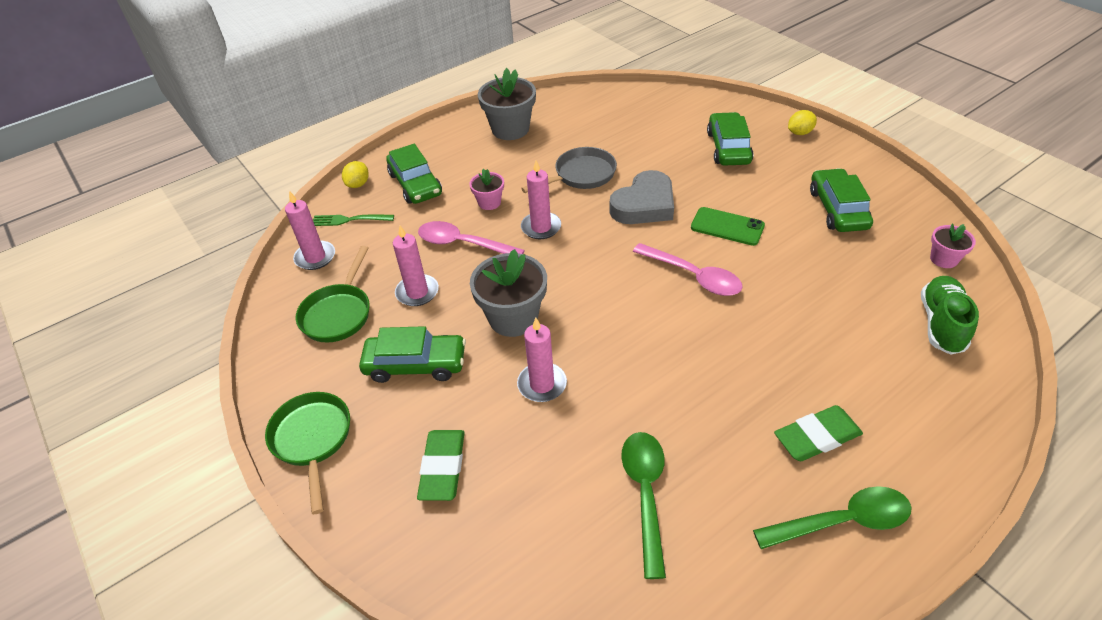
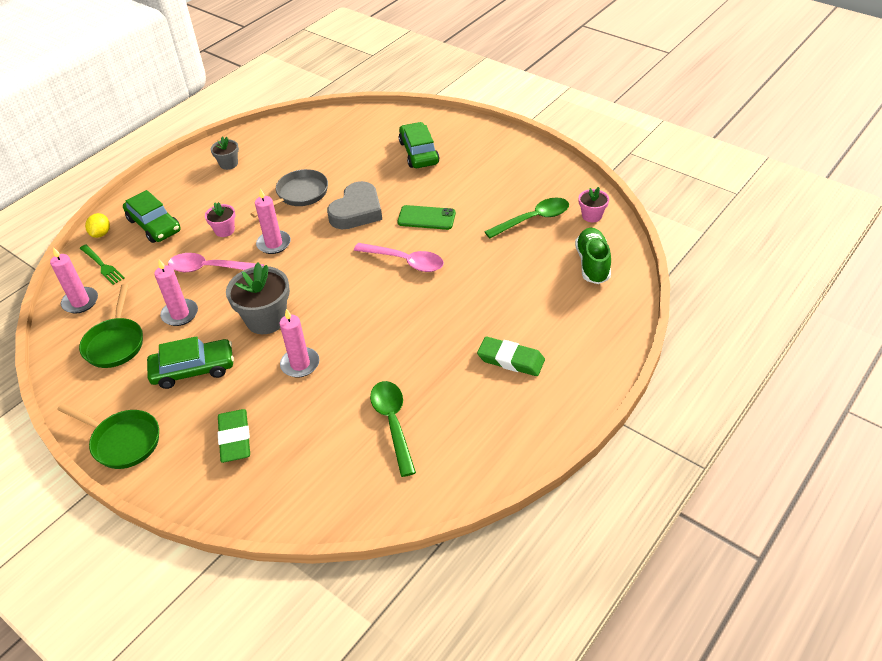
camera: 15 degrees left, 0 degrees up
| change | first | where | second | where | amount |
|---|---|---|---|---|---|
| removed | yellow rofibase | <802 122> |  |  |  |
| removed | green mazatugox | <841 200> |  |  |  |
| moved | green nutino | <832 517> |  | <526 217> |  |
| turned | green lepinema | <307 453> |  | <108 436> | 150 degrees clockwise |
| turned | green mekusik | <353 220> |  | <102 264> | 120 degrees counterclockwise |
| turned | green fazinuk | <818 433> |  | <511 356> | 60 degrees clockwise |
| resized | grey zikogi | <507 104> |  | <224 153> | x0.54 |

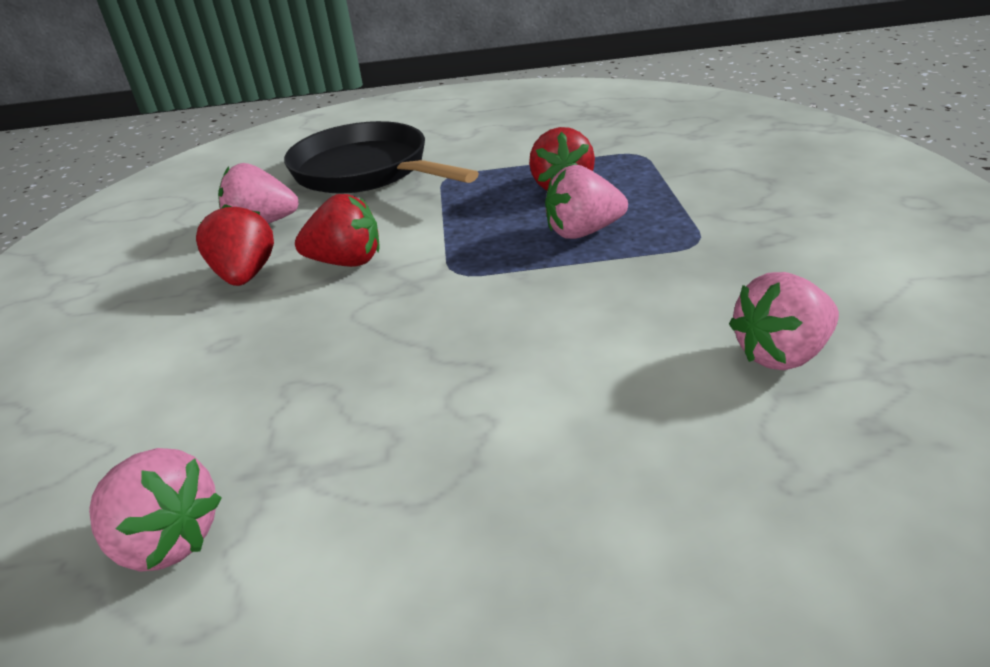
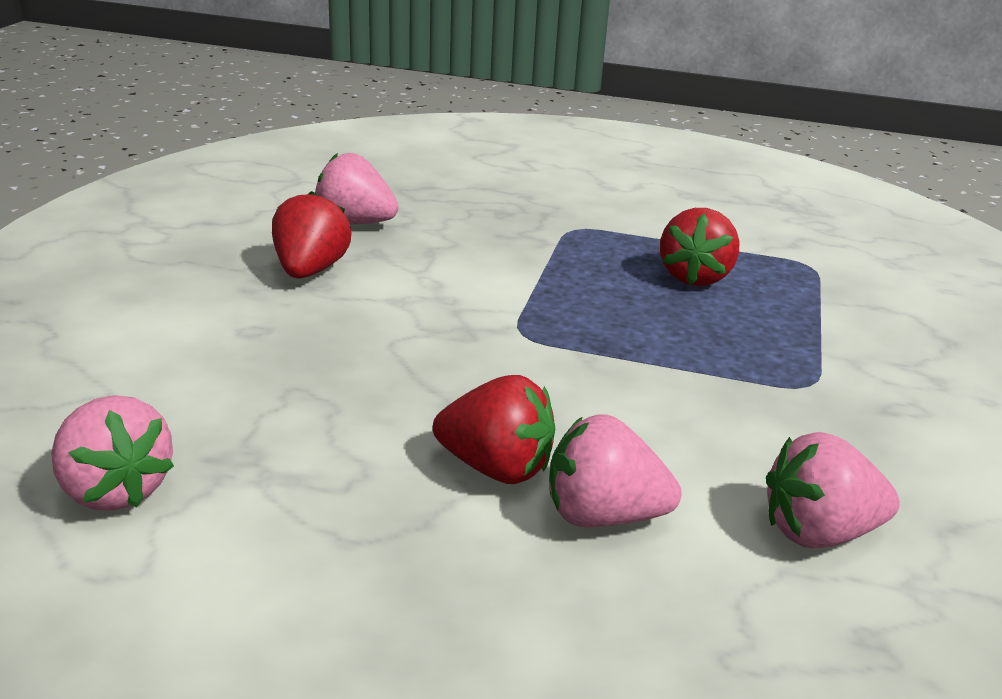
camera: 15 degrees right, 5 degrees down
| change | first | where | second | where | amount |
|---|---|---|---|---|---|
| removed | black lepinema | <381 157> |  |  |  |
| moved | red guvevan | <337 230> |  | <494 429> |  |
| moved | pink guvevan | <586 202> |  | <615 470> |  |

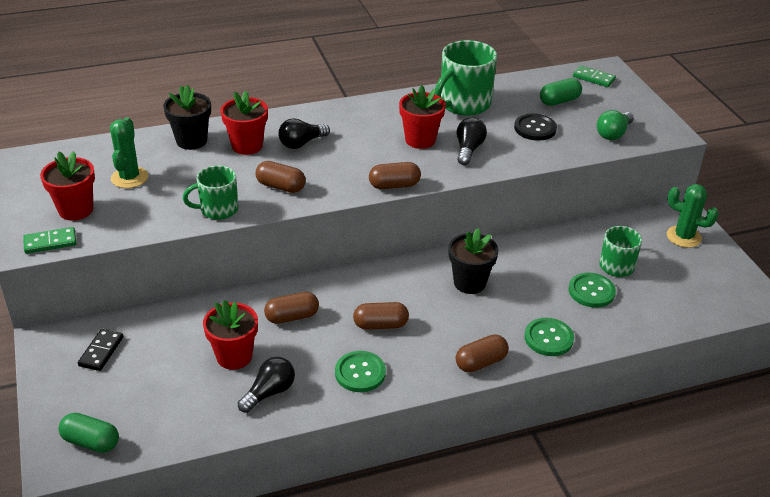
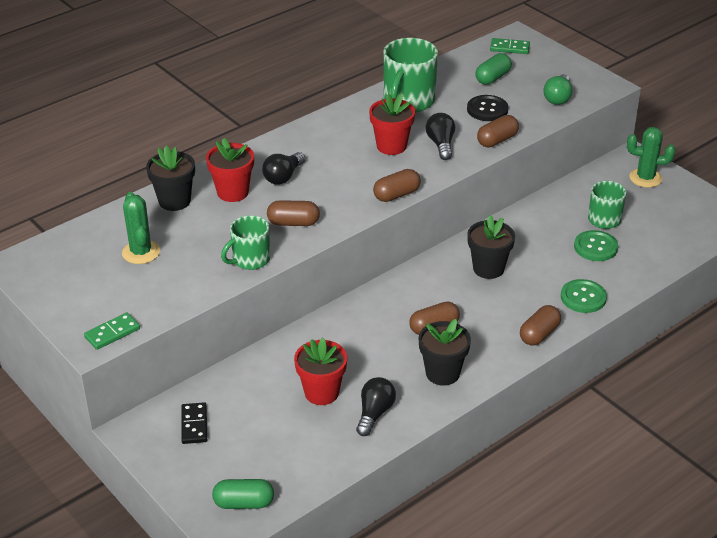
camera: 20 degrees left, 0 degrees up
| change | first | where | second | where | amount |
|---|---|---|---|---|---|
| removed | red zikogi | <67 186> |  |  |  |
| moved | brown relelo | <291 308> |  | <498 131> |  |
| replaced | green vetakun | <360 371> | black zikogi | <445 352> |  |

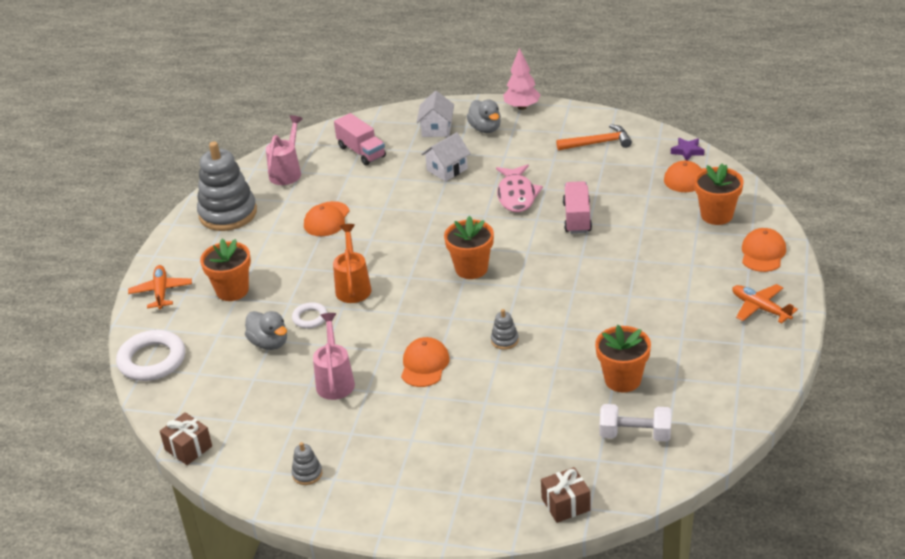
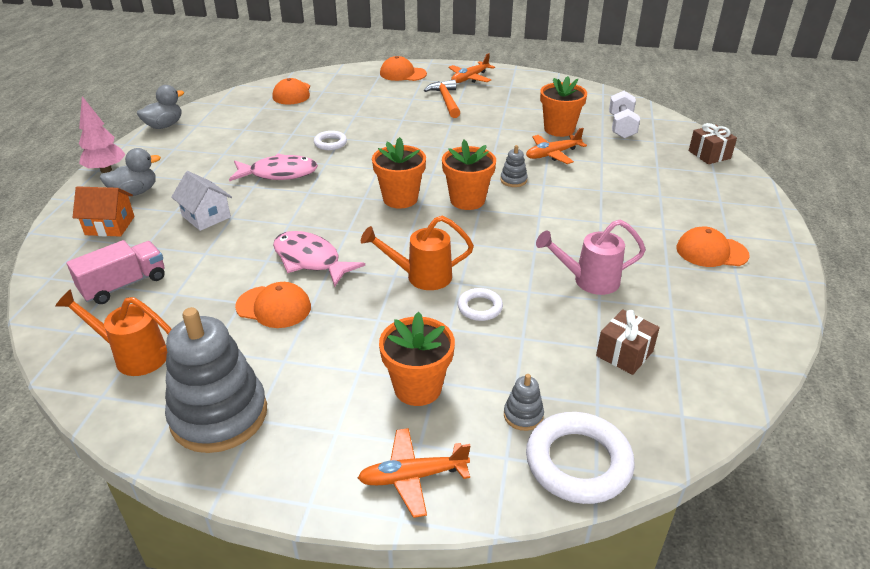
camera: 95 degrees left, 0 degrees up
| change | first | where | second | where | amount |
|---|---|---|---|---|---|
| removed | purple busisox | <687 149> |  |  |  |
| added |  |  | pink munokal | <319 259> |  |
| added |  |  | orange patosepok | <556 146> |  |
| moved | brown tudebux | <186 438> |  | <628 342> |  |
| moved | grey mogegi | <266 330> |  | <160 107> |  |
| moved | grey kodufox | <306 463> |  | <524 402> |  |
| moved | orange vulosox | <425 362> |  | <713 247> |  |
| moved | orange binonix | <594 137> |  | <442 99> |  |
| moved | orange zikogi | <719 194> |  | <469 174> |  |
| replaced | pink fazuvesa | <577 207> | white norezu | <330 140> |  |
| recoloured | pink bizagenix | <284 150> | orange bizagenix | <113 332> |  |
| recoloured | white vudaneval | <435 114> | orange vudaneval | <104 211> |  |

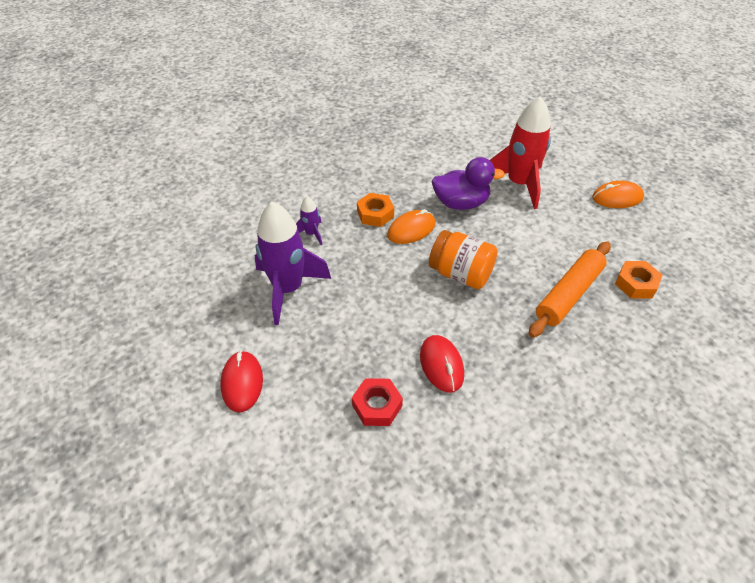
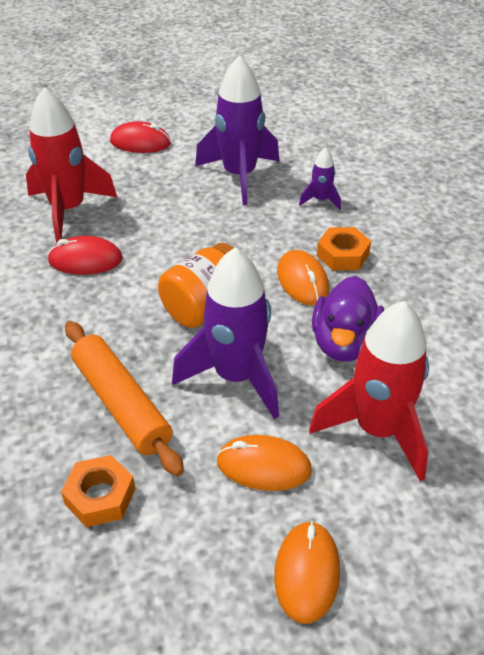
camera: 105 degrees right, 5 degrees down
| change | first | where | second | where | amount |
|---|---|---|---|---|---|
| added |  |  | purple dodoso | <225 333> |  |
| added |  |  | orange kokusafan | <264 463> |  |
| replaced | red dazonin | <377 402> | red dodoso | <71 165> |  |

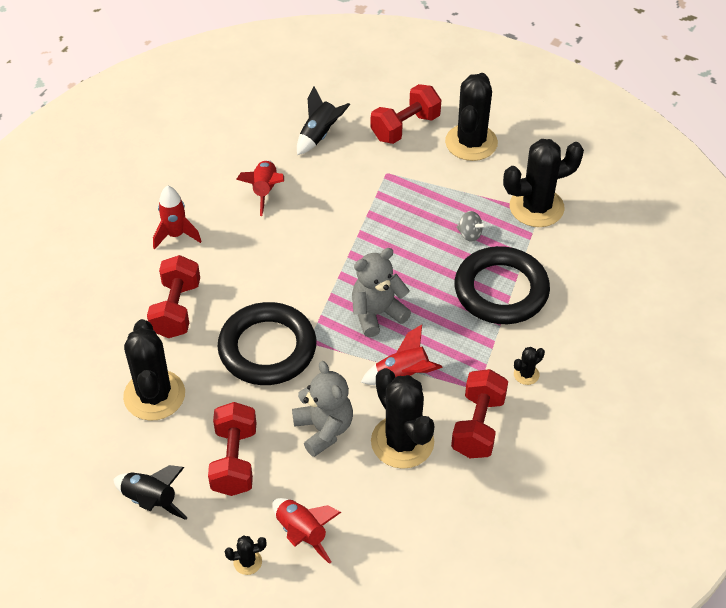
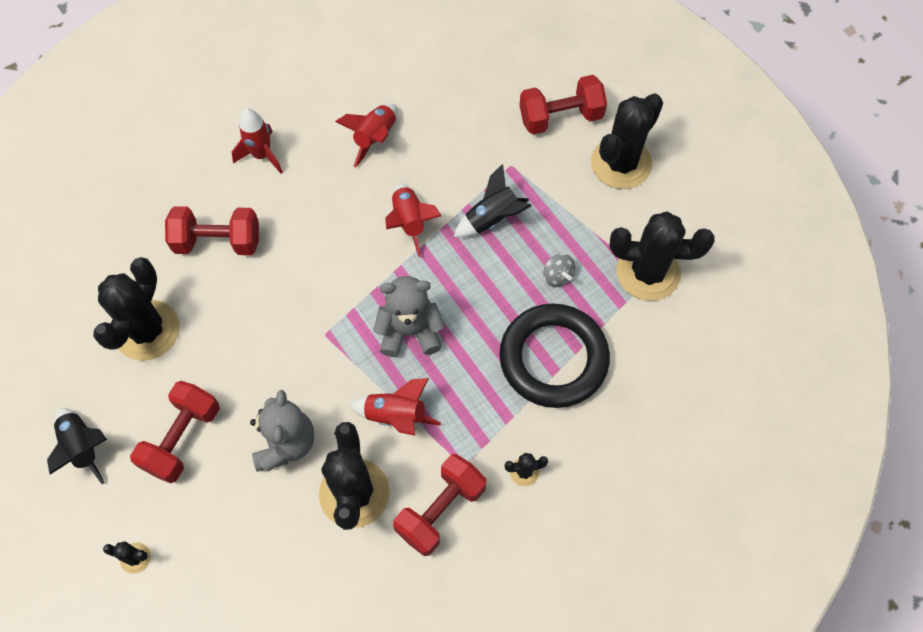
camera: 25 degrees right, 15 degrees up
| change | first | where | second | where | amount |
|---|---|---|---|---|---|
| removed | black norezu | <266 343> |  |  |  |
| moved | red dodoso | <306 531> |  | <413 220> |  |
| moved | black dodoso | <323 120> |  | <492 201> |  |
| turned | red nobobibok | <173 296> |  | <212 230> | 60 degrees clockwise |

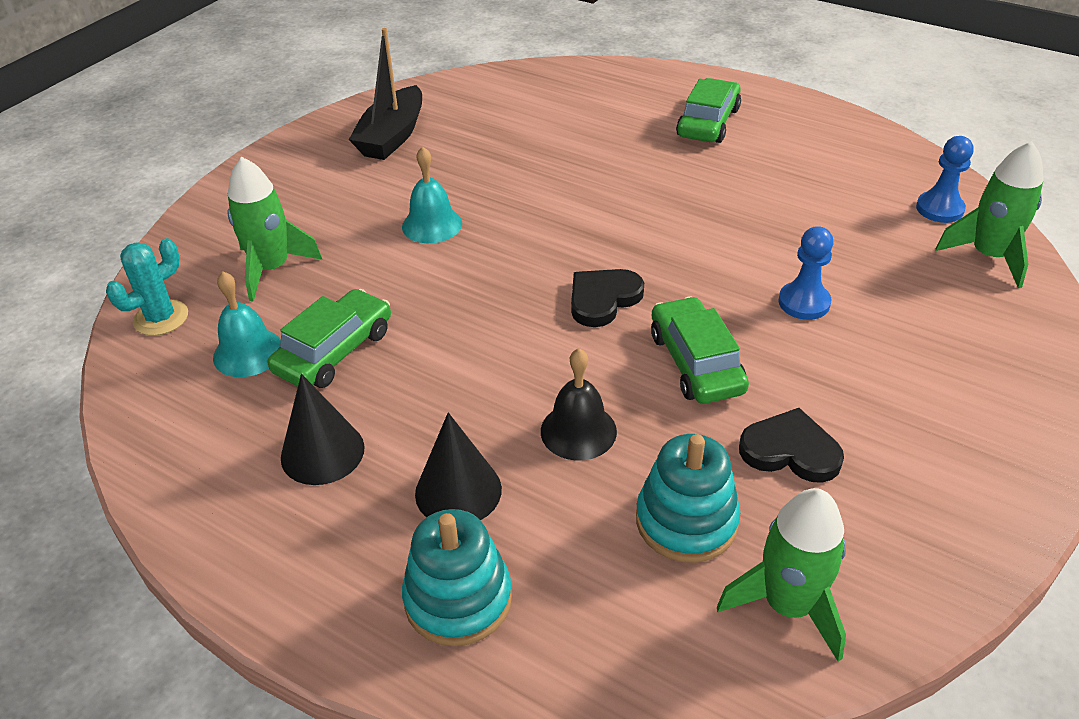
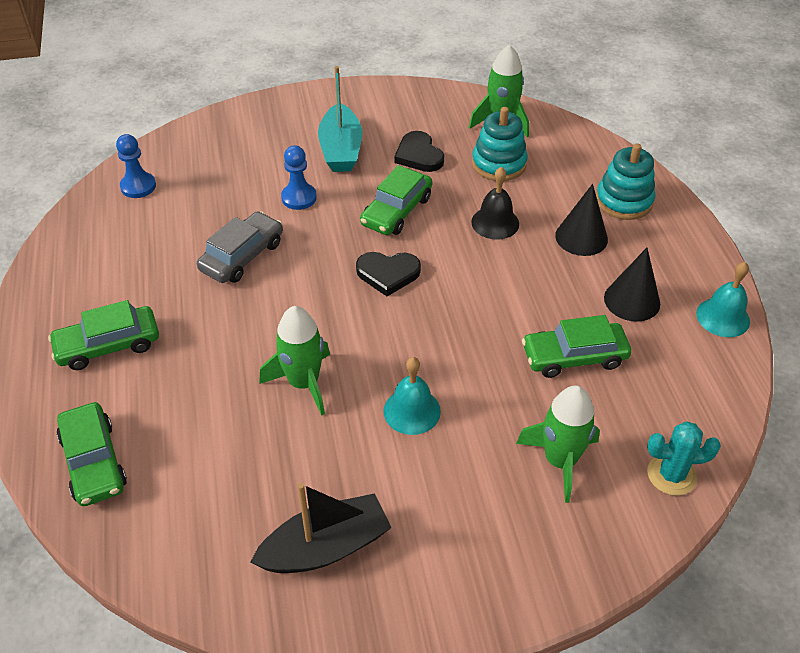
camera: 135 degrees left, 5 degrees up
| change | first | where | second | where | amount |
|---|---|---|---|---|---|
| added |  |  | green mazatugox | <92 454> |  |
| added |  |  | grey mazatugox | <240 247> |  |
| added |  |  | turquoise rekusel | <340 119> |  |
| moved | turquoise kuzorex | <247 324> |  | <723 299> |  |
| moved | green dodoso | <989 214> |  | <294 361> |  |

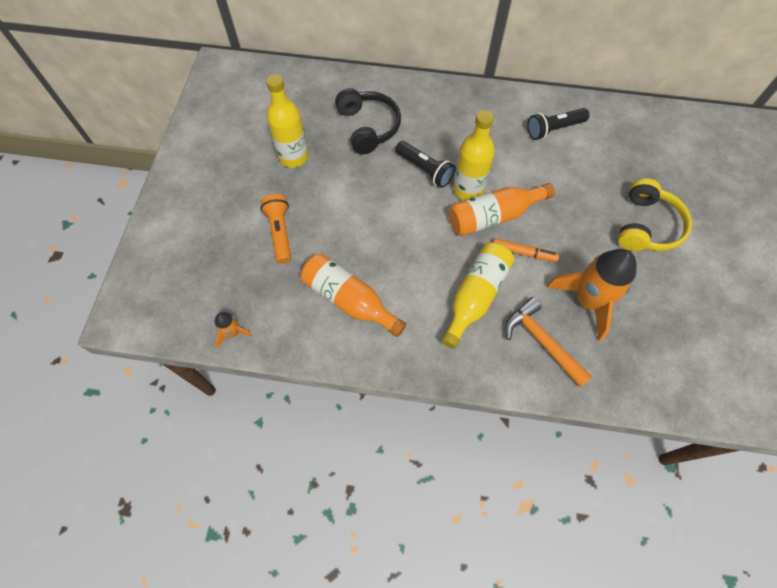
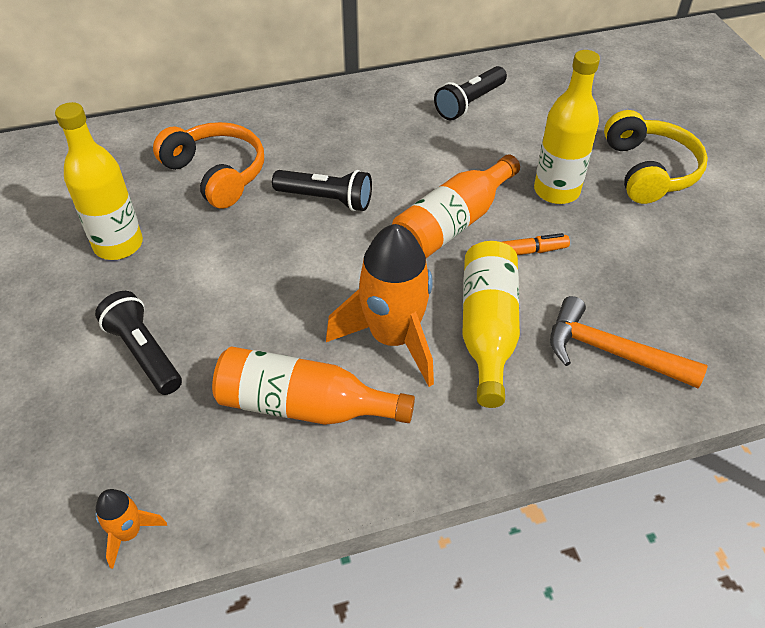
camera: 25 degrees left, 15 degrees down
| change | first | where | second | where | amount |
|---|---|---|---|---|---|
| moved | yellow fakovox | <474 155> |  | <567 127> |  |
| moved | orange dodoso | <591 295> |  | <380 305> |  |
| recoloured | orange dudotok | <275 229> | black dudotok | <138 343> |  |
| recoloured | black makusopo | <368 121> | orange makusopo | <208 165> |  |

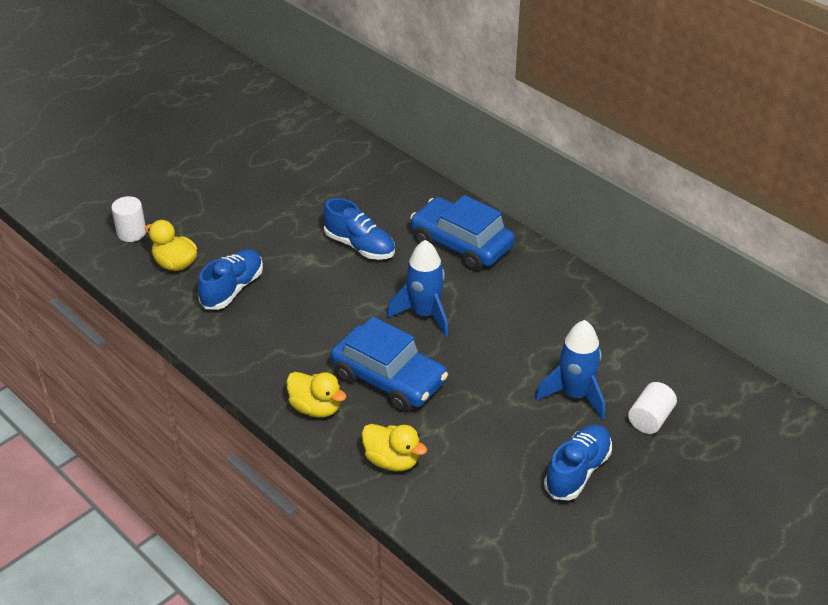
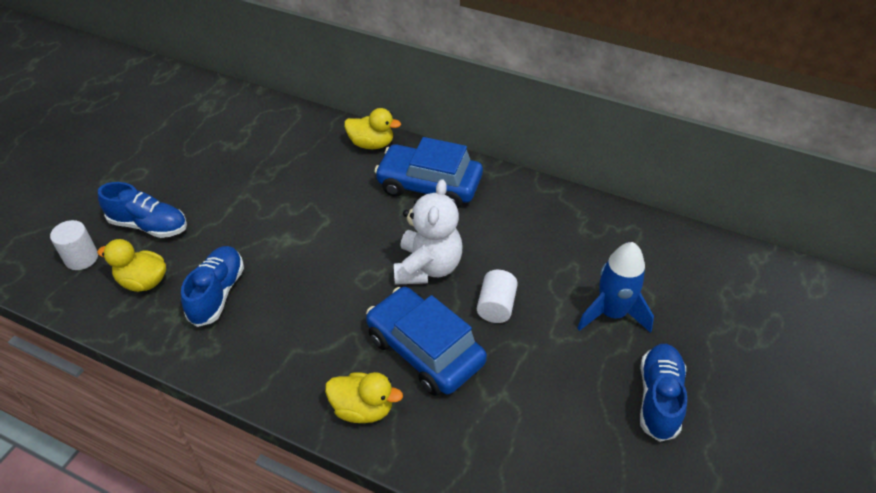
camera: 20 degrees left, 5 degrees up
| change | first | where | second | where | amount |
|---|---|---|---|---|---|
| moved | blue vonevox | <359 229> |  | <142 210> |  |
| moved | yellow mogegi | <394 447> |  | <372 128> |  |
| moved | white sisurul | <652 408> |  | <497 296> |  |
| replaced | blue dodoso | <417 288> | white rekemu | <428 232> |  |
| turned | blue mazatugox | <389 364> |  | <426 341> | 150 degrees counterclockwise |

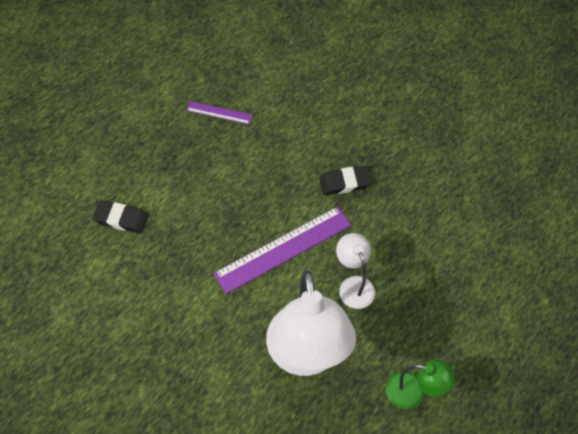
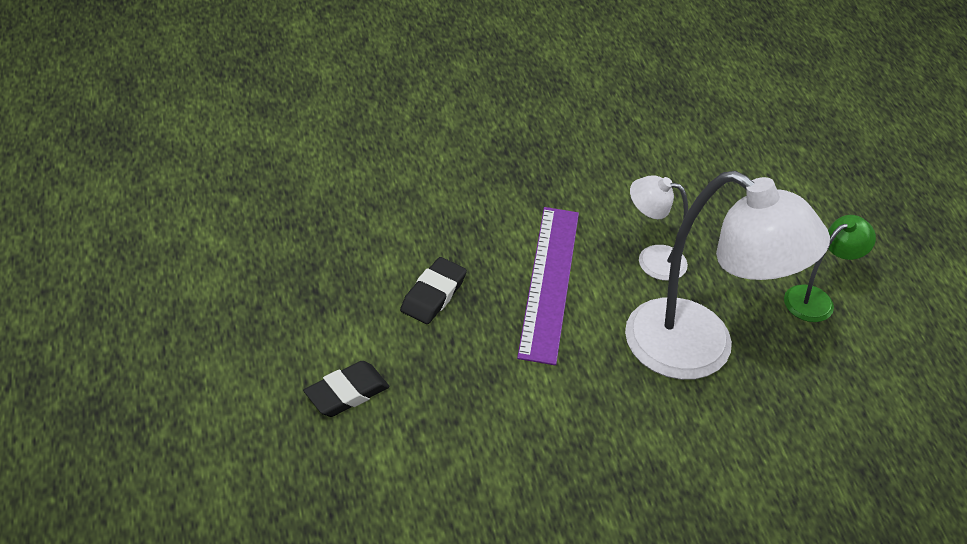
camera: 55 degrees left, 15 degrees down
| change | first | where | second | where | amount |
|---|---|---|---|---|---|
| removed | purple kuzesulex | <219 113> |  |  |  |
| moved | black fazinuk | <345 180> |  | <433 290> |  |

